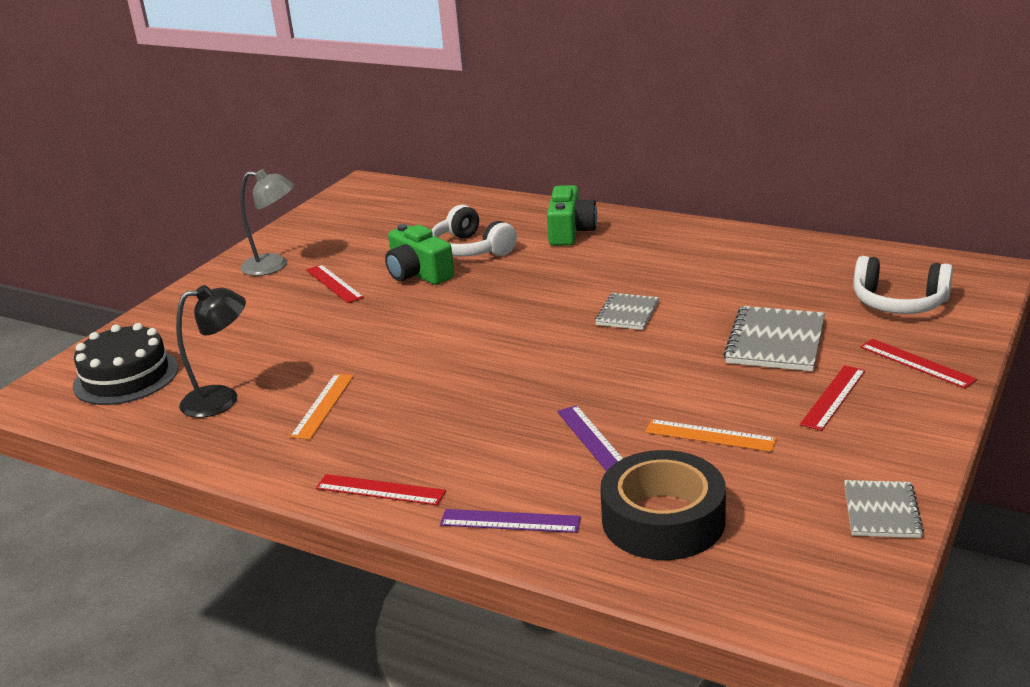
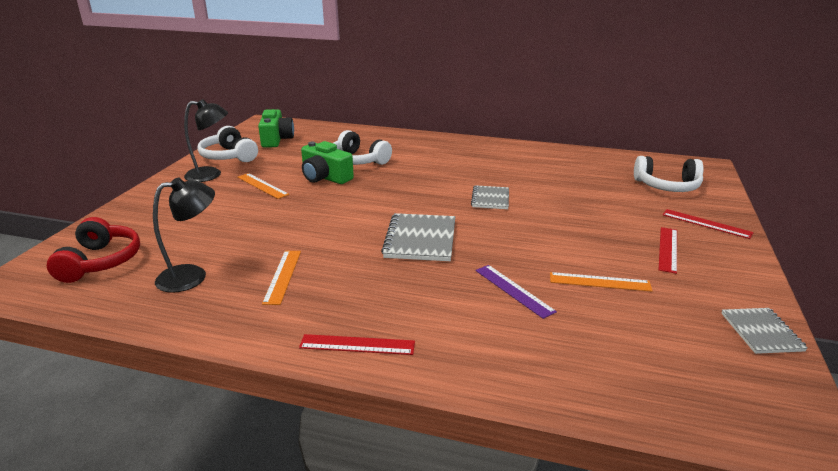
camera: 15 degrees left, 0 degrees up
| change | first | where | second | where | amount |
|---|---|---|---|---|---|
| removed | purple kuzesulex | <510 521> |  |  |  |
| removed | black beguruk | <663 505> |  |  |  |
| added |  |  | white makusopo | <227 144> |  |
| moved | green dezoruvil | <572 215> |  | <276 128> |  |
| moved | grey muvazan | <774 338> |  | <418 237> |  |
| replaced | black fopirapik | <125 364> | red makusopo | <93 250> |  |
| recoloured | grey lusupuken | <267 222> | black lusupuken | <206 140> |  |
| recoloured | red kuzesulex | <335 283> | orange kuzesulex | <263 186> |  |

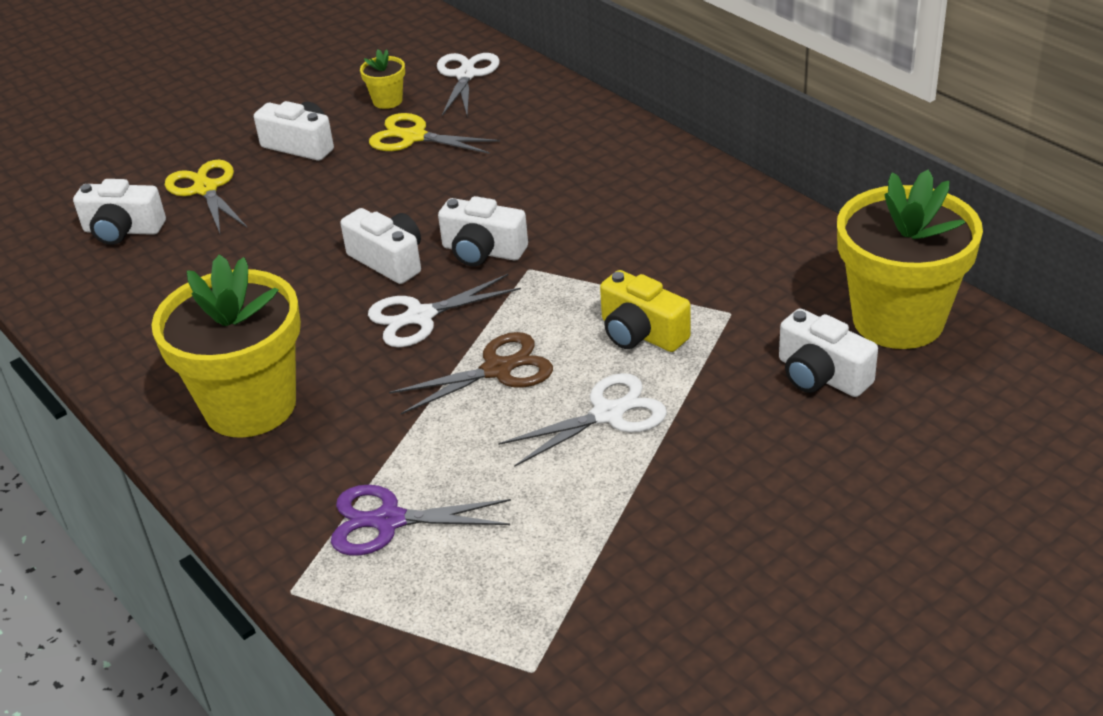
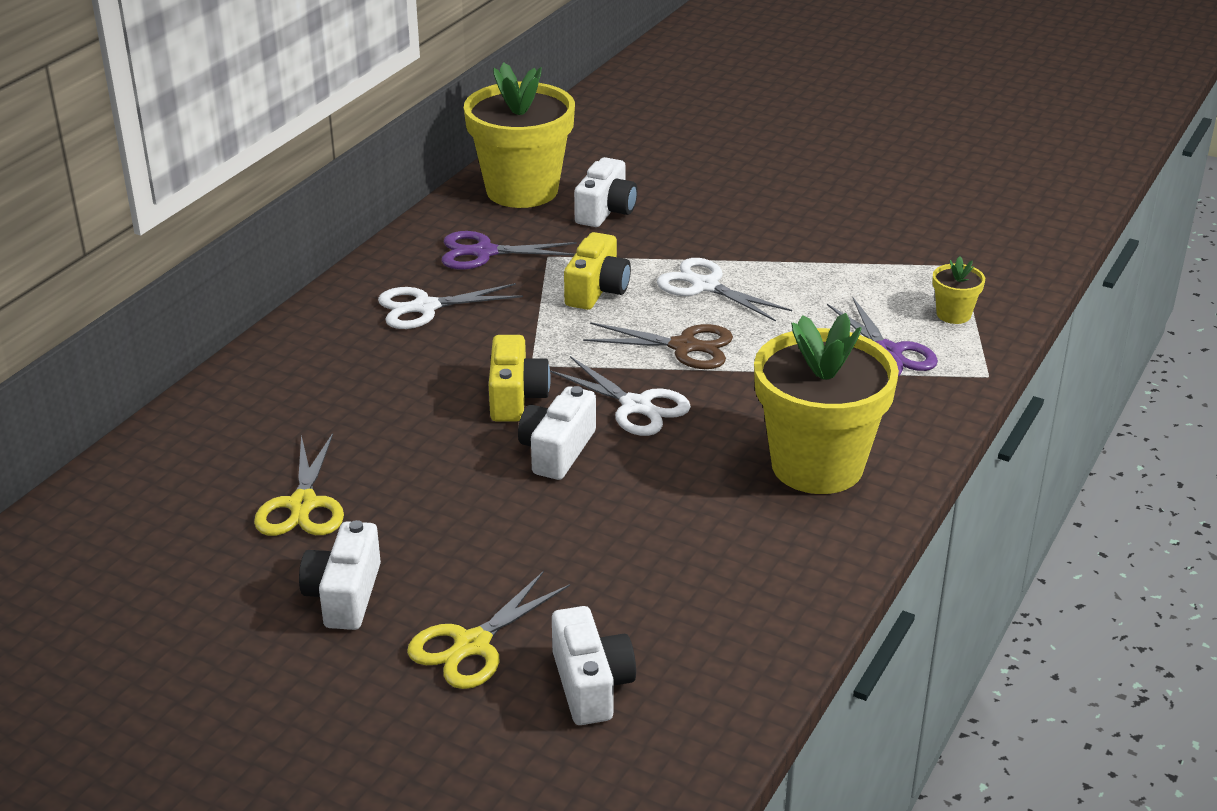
camera: 115 degrees left, 5 degrees down
| change | first | where | second | where | amount |
|---|---|---|---|---|---|
| added |  |  | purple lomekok | <509 250> |  |
| moved | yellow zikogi | <382 79> |  | <958 290> |  |
| moved | white lomekok | <468 84> |  | <450 306> |  |
| recoloured | white dezoruvil | <483 231> | yellow dezoruvil | <520 378> |  |
| turned | brown lomekok | <471 373> |  | <658 345> | 150 degrees clockwise |

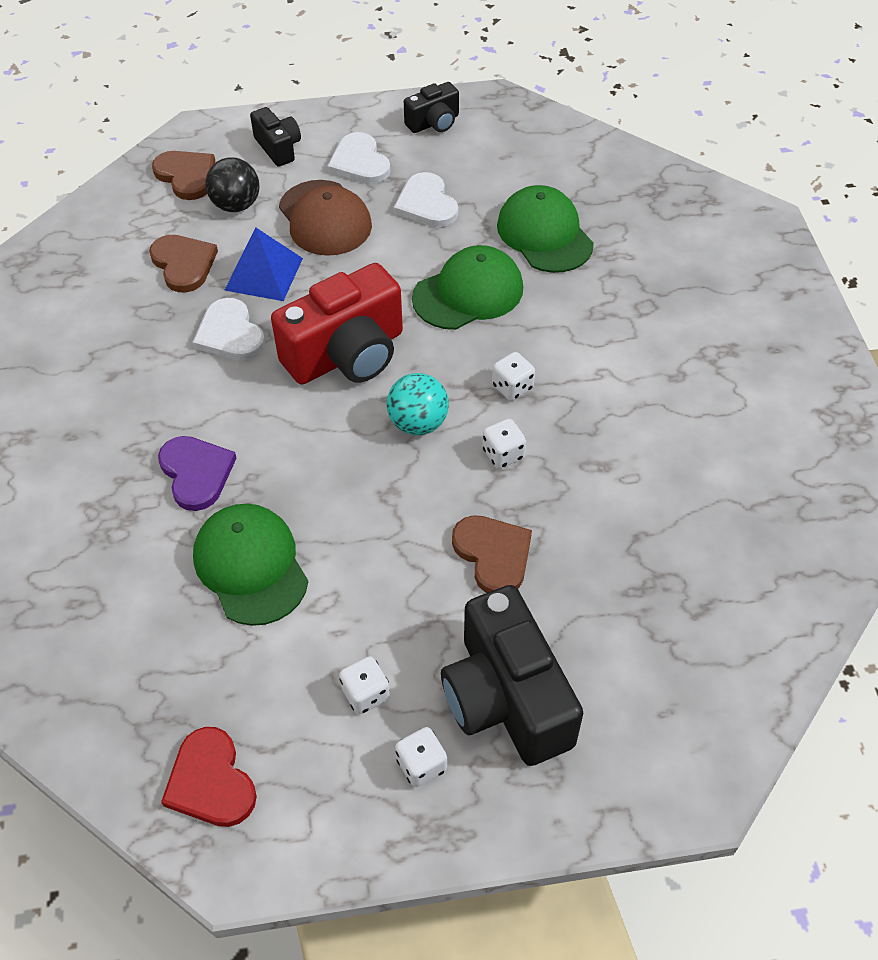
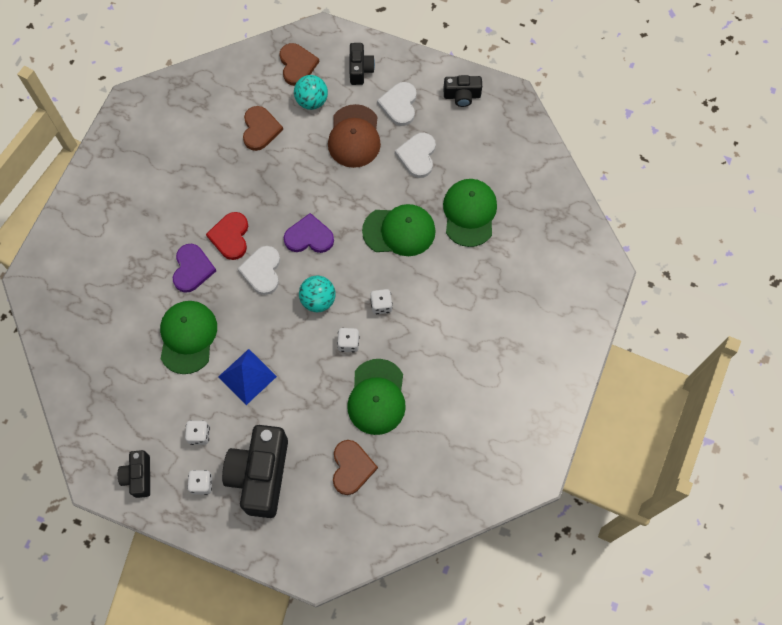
camera: 30 degrees right, 15 degrees up
| change | first | where | second | where | amount |
|---|---|---|---|---|---|
| added |  |  | black dezoruvil | <134 474> |  |
| added |  |  | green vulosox | <376 397> |  |
| moved | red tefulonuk | <209 777> |  | <227 236> |  |
| moved | white tefulonuk | <229 329> |  | <258 270> |  |
| moved | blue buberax | <264 264> |  | <247 377> |  |
| moved | brown tefulonuk | <492 554> |  | <355 467> |  |
| replaced | red dezoruvil | <337 324> | purple tefulonuk | <309 233> |  |
| recoloured | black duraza | <232 184> | turquoise duraza | <311 92> |  |

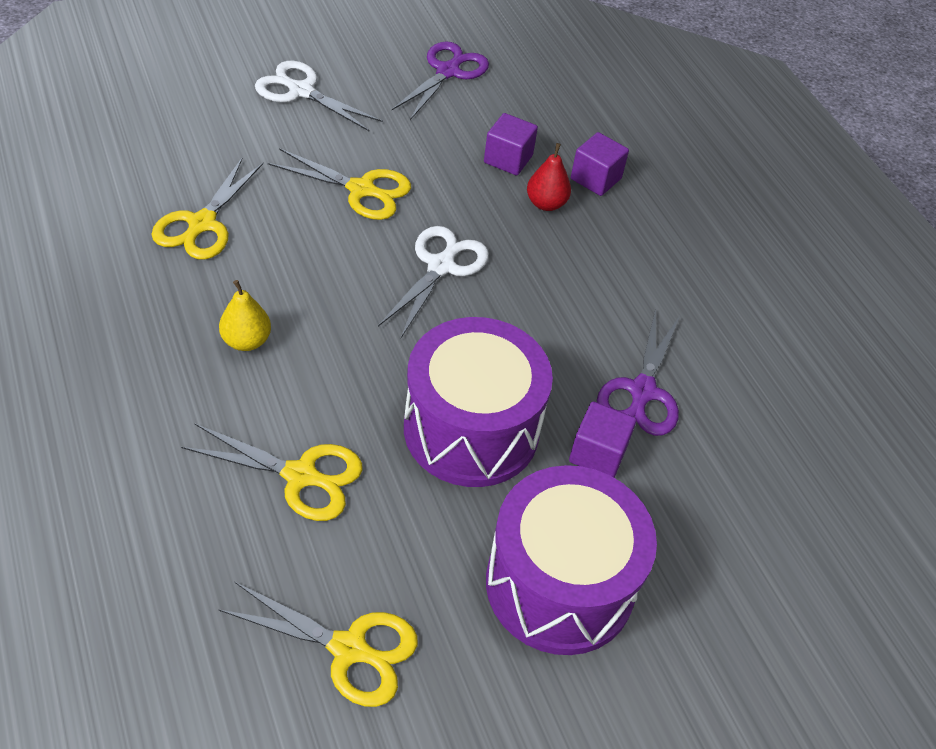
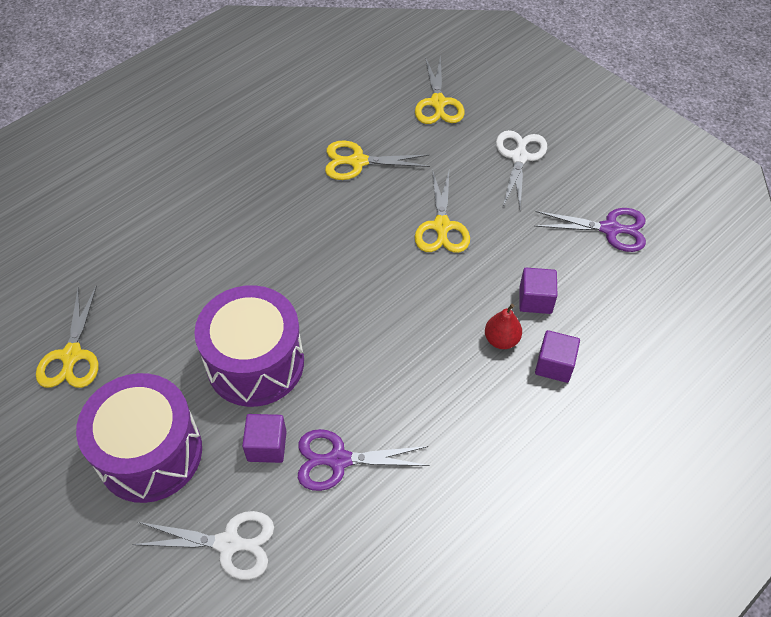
camera: 75 degrees right, 5 degrees up
| change | first | where | second | where | amount |
|---|---|---|---|---|---|
| removed | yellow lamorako | <245 315> |  |  |  |
| moved | yellow lomekok | <272 472> |  | <440 89> |  |
| moved | white lomekok | <433 282> |  | <203 545> |  |

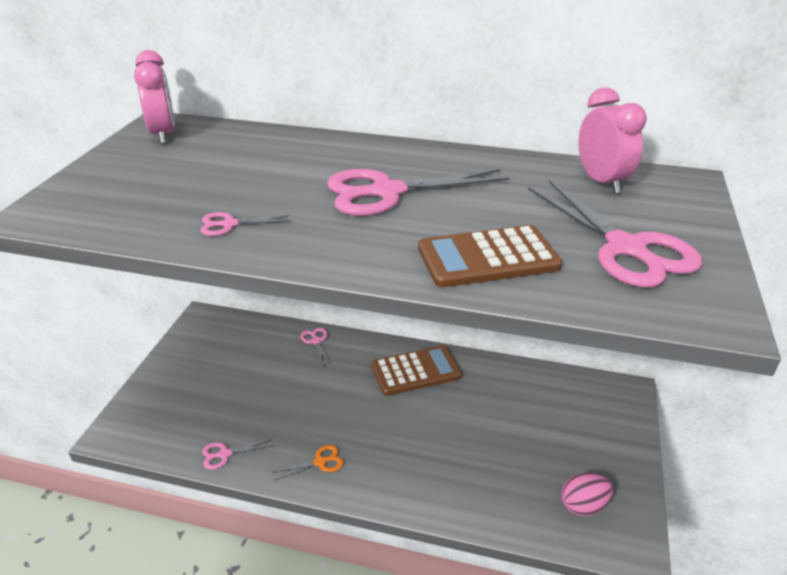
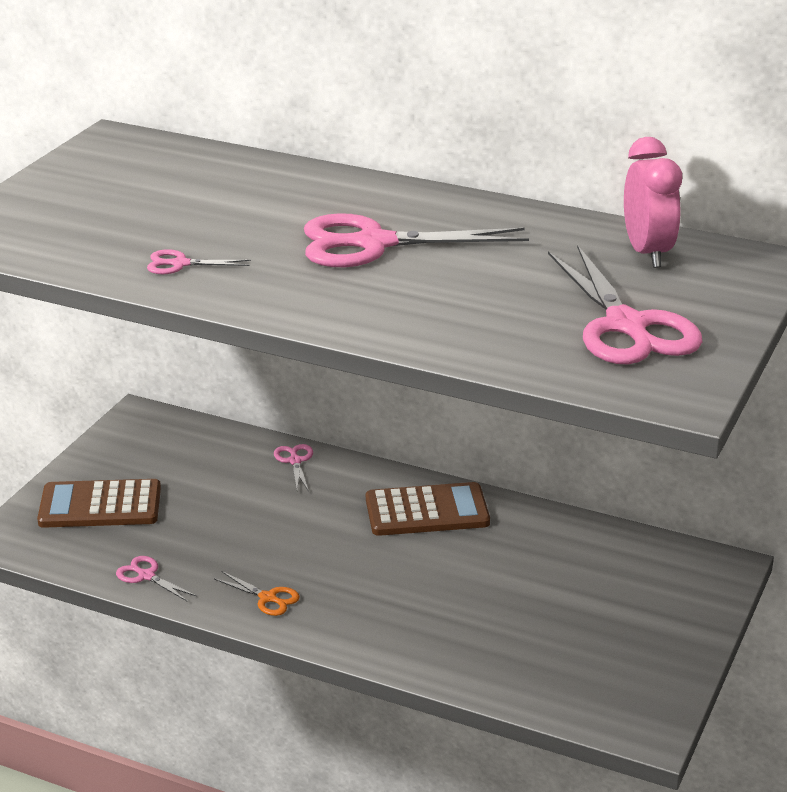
camera: 10 degrees right, 5 degrees down
| change | first | where | second | where | amount |
|---|---|---|---|---|---|
| removed | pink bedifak | <154 97> |  |  |  |
| removed | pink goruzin | <587 494> |  |  |  |
| moved | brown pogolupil | <490 256> |  | <99 503> |  |
| turned | pink lomekok | <236 454> |  | <156 578> | 45 degrees clockwise |
| turned | orange lomekok | <308 462> |  | <257 593> | 45 degrees clockwise |

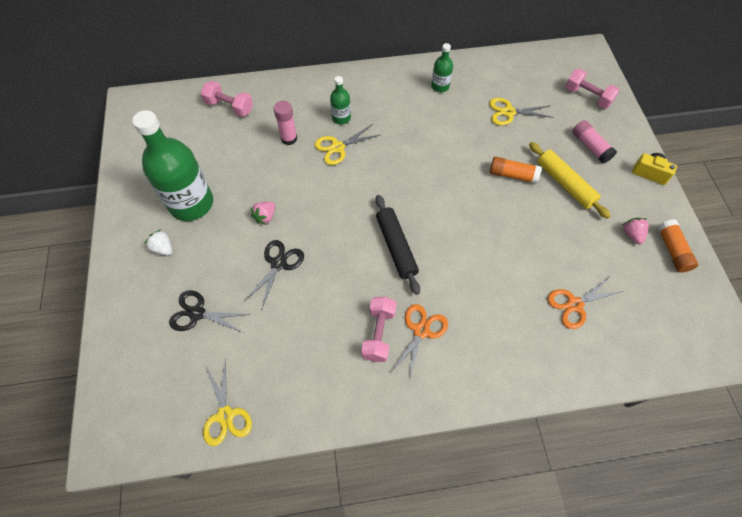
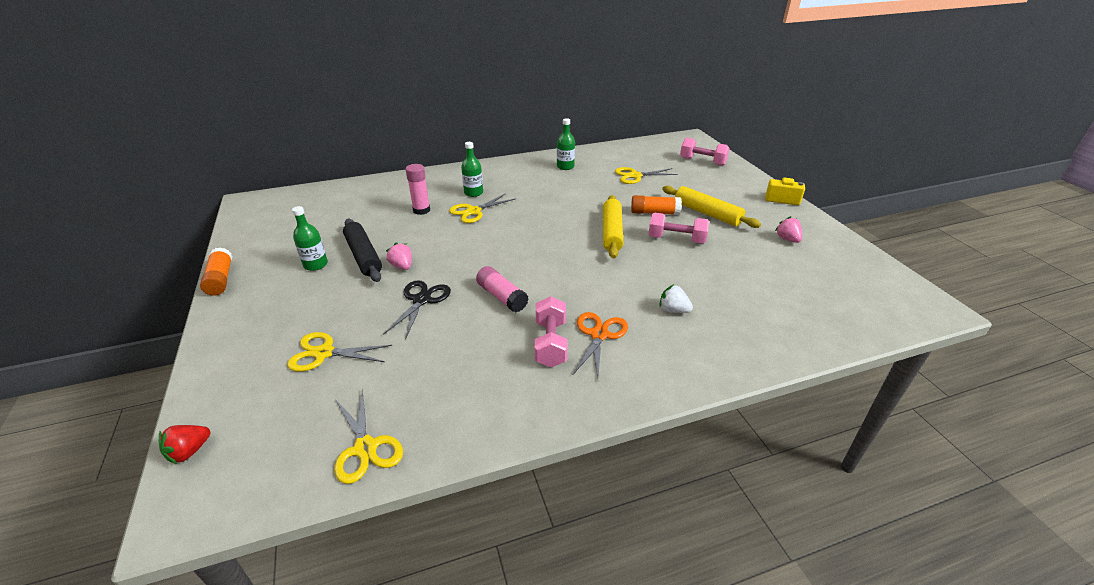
camera: 10 degrees left, 25 degrees down
| change | first | where | second | where | amount |
|---|---|---|---|---|---|
| removed | orange lomekok | <585 303> |  |  |  |
| added |  |  | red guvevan | <184 444> |  |
| added |  |  | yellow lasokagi | <613 226> |  |
| moved | white guvevan | <158 243> |  | <676 298> |  |
| moved | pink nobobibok | <227 99> |  | <679 228> |  |
| moved | black lasokagi | <397 245> |  | <362 250> |  |
| moved | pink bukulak | <594 142> |  | <502 289> |  |
| moved | orange bukulak | <677 245> |  | <216 271> |  |
| recoloured | black lomekok | <210 311> | yellow lomekok | <339 352> |  |
| turned | pink guvevan | <263 213> |  | <399 256> | 120 degrees clockwise |
| resized | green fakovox | <172 165> |  | <310 238> | x0.46 |

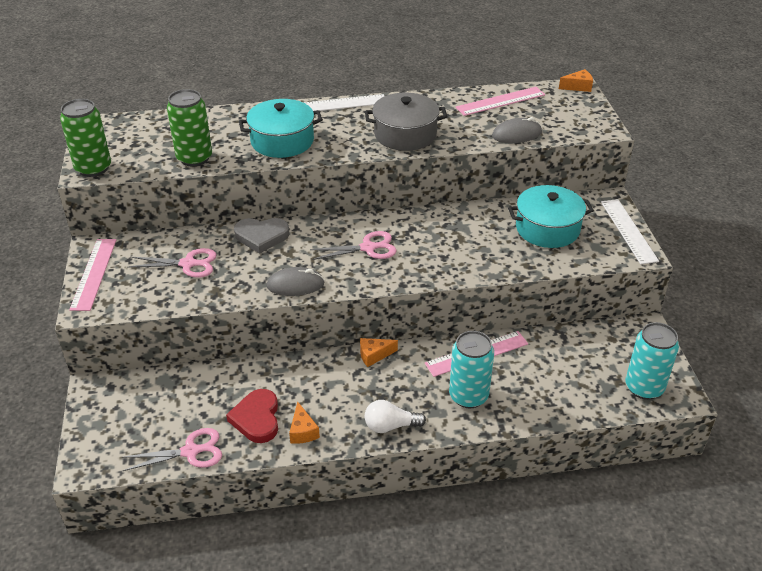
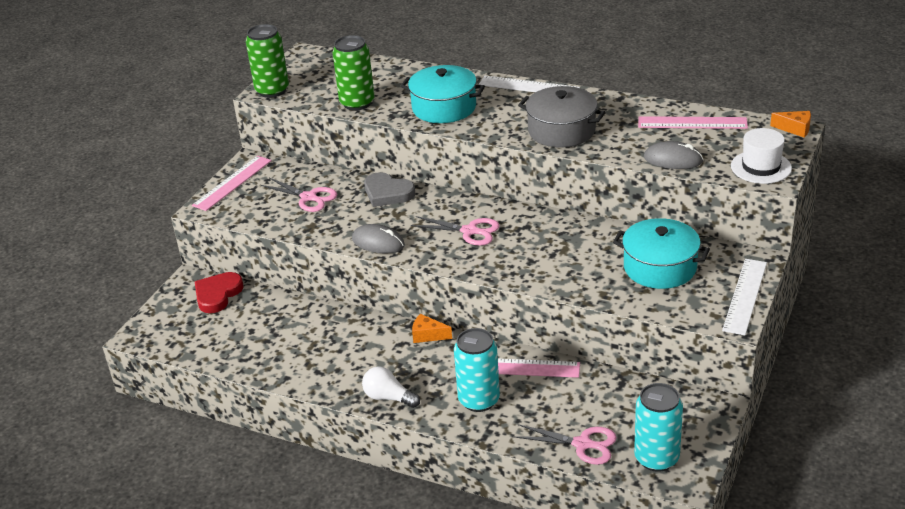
camera: 35 degrees right, 5 degrees down
| change | first | where | second | where | amount |
|---|---|---|---|---|---|
| removed | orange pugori | <304 423> |  |  |  |
| added |  |  | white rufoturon | <761 156> |  |
| moved | pink lomekok | <172 449> |  | <565 444> |  |
| moved | red tefulonuk | <252 416> |  | <219 292> |  |

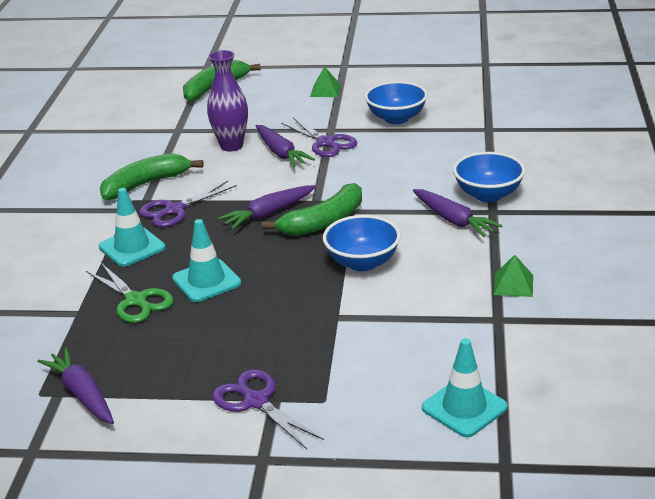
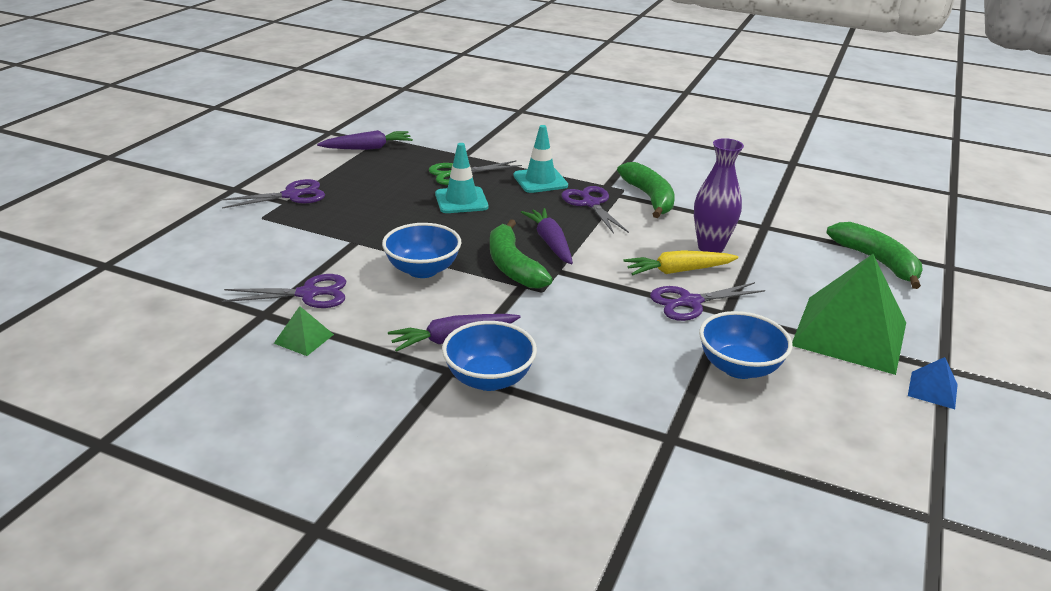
camera: 105 degrees right, 0 degrees up
| change | first | where | second | where | amount |
|---|---|---|---|---|---|
| removed | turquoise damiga | <465 387> |  |  |  |
| added |  |  | purple lomekok | <284 291> |  |
| added |  |  | blue buberax | <933 383> |  |
| recoloured | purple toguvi | <285 146> | yellow toguvi | <681 262> |  |
| resized | green buberax | <325 81> |  | <849 314> | x2.43 |

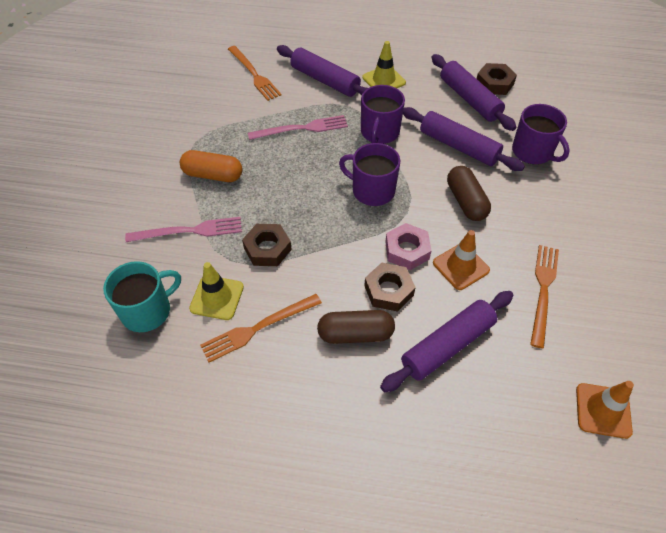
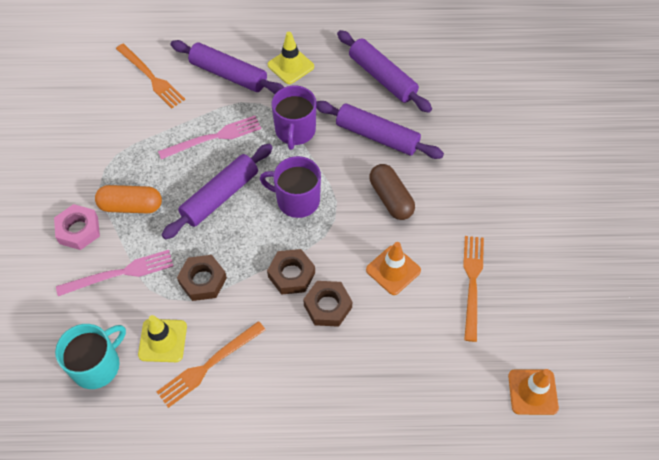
camera: 10 degrees left, 5 degrees up
| change | first | where | second | where | amount |
|---|---|---|---|---|---|
| removed | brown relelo | <356 327> |  |  |  |
| removed | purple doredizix | <541 134> |  |  |  |
| moved | purple lasokagi | <446 341> |  | <217 192> |  |
| moved | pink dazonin | <408 246> |  | <77 227> |  |
| moved | brown dazonin | <497 79> |  | <291 272> |  |

